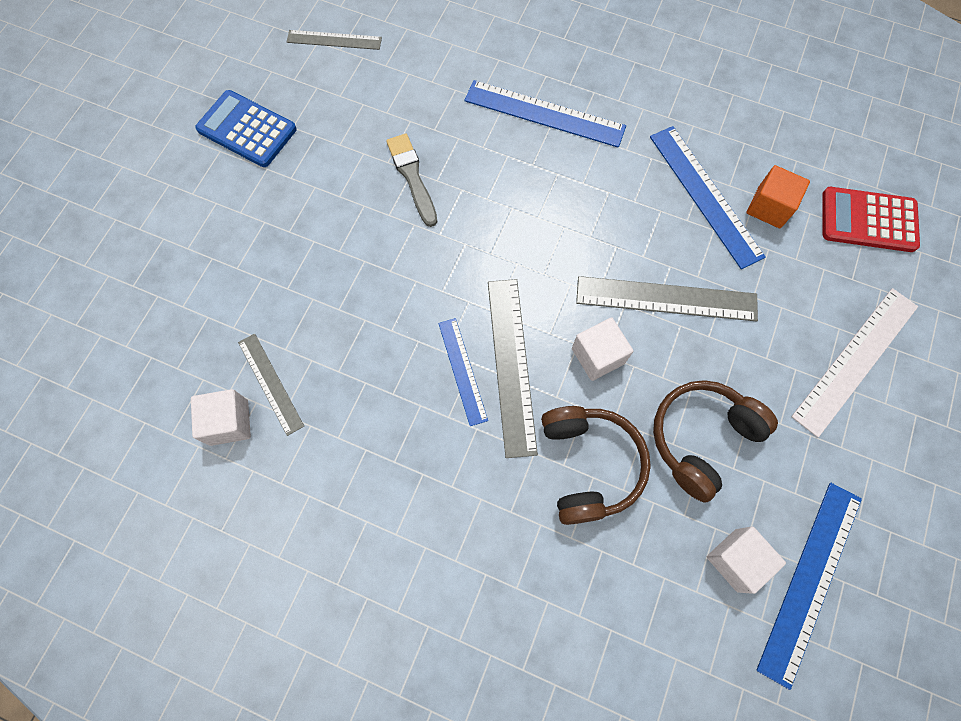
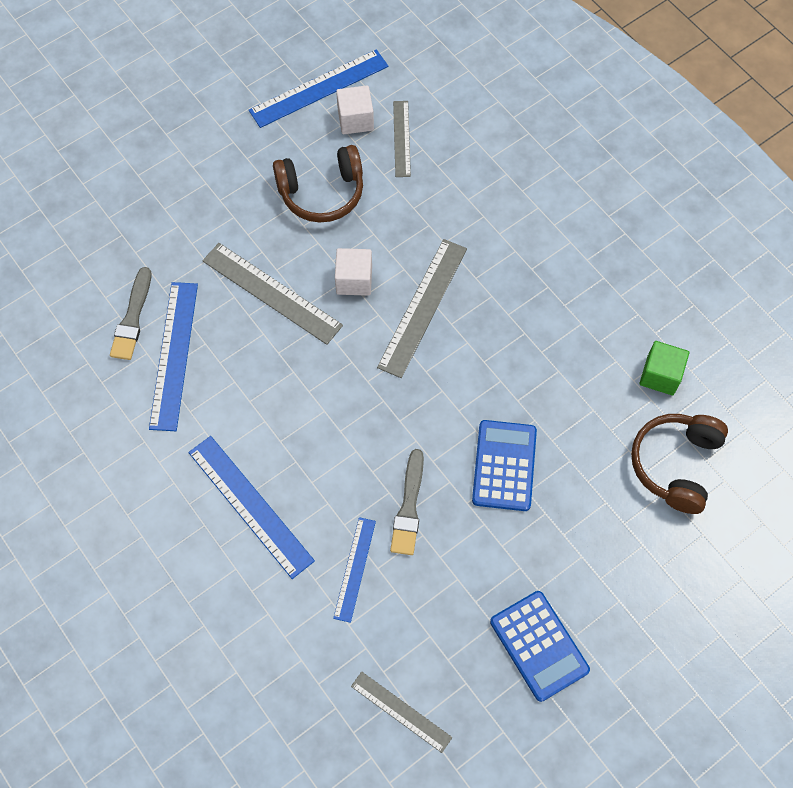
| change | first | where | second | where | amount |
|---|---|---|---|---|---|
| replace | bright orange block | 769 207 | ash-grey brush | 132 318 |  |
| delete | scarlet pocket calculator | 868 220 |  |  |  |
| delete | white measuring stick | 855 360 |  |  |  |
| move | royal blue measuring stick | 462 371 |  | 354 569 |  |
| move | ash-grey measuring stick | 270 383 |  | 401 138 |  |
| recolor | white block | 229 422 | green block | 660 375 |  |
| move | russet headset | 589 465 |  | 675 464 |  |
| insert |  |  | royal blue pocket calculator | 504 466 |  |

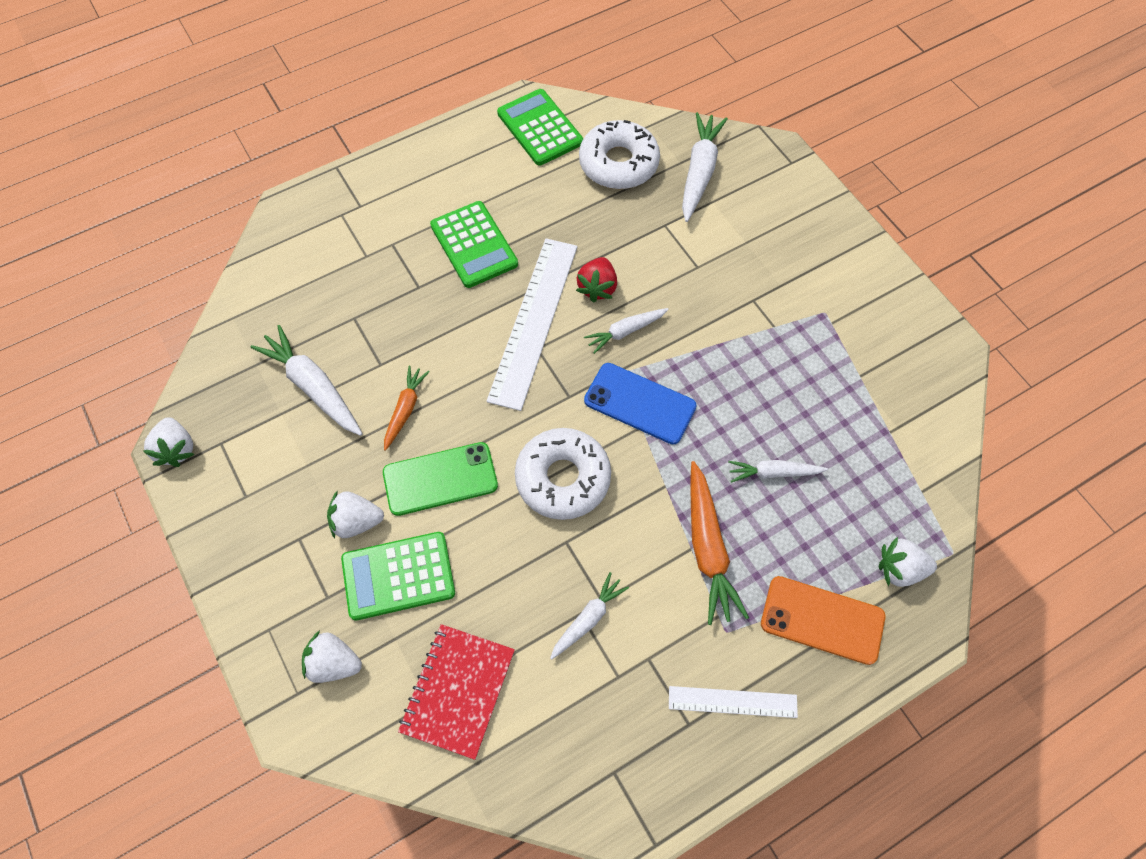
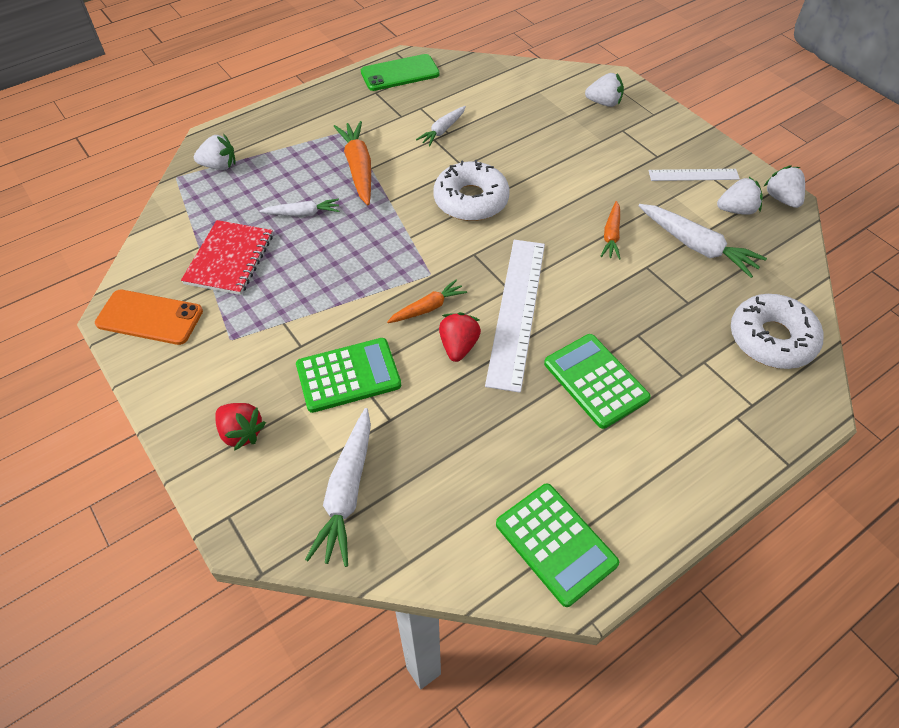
| change | first | where | second | where | amount |
|---|---|---|---|---|---|
| move | white doughnut | 618 163 |  | 771 339 |  |
| recolor | white root vegetable | 625 332 | bright orange root vegetable | 428 308 |  |
| delete | royal blue mobile phone | 639 403 |  |  |  |
| move | green mobile phone | 440 479 |  | 400 73 |  |
| move | white strawberry | 356 522 |  | 736 210 |  |
| move | green pocket calculator | 398 576 |  | 348 375 |  |
| move | bright orange mobile phone | 822 620 |  | 149 317 |  |
| move | scarlet notebook | 458 691 |  | 229 259 |  |
| move | white measuring stick | 732 702 |  | 693 175 |  |
| insert |  |  | scarlet strawberry | 241 433 |  |

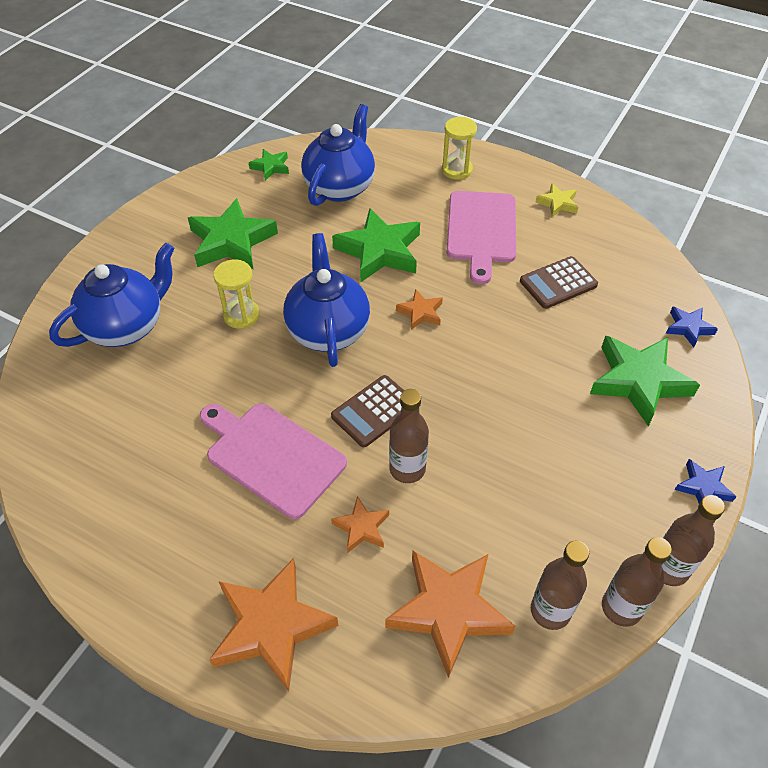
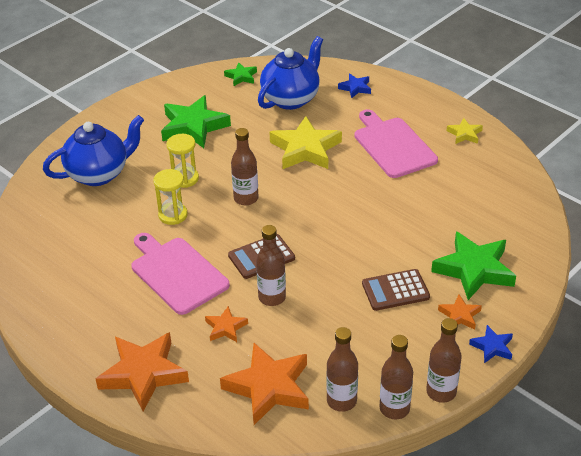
| change | first | where | second | where | amount |
|---|---|---|---|---|---|
| move | golden sand timer | 457 170 |  | 173 215 |  |
| rotate | pink cutting board | 481 230 |  | 393 145 | 135 degrees clockwise |
| recolor | green star shape | 379 251 | golden star shape | 305 149 |  |
| replace | royal blue teapot | 328 330 | russet flask | 246 198 |  |
| move | russet pocket calculator | 558 283 |  | 395 290 |  |
| move | bright orange star shape | 420 312 |  | 459 315 |  |
| move | royal blue star shape | 688 328 |  | 355 88 |  |

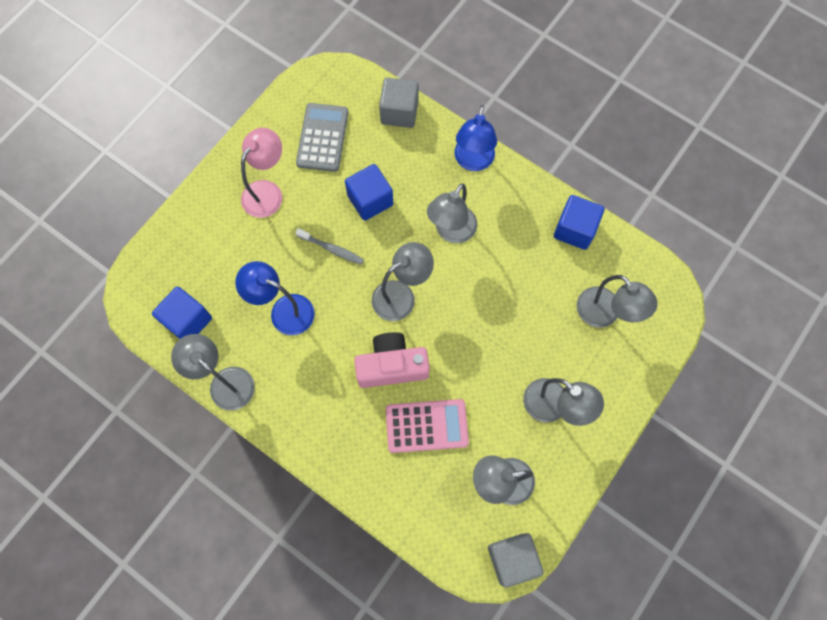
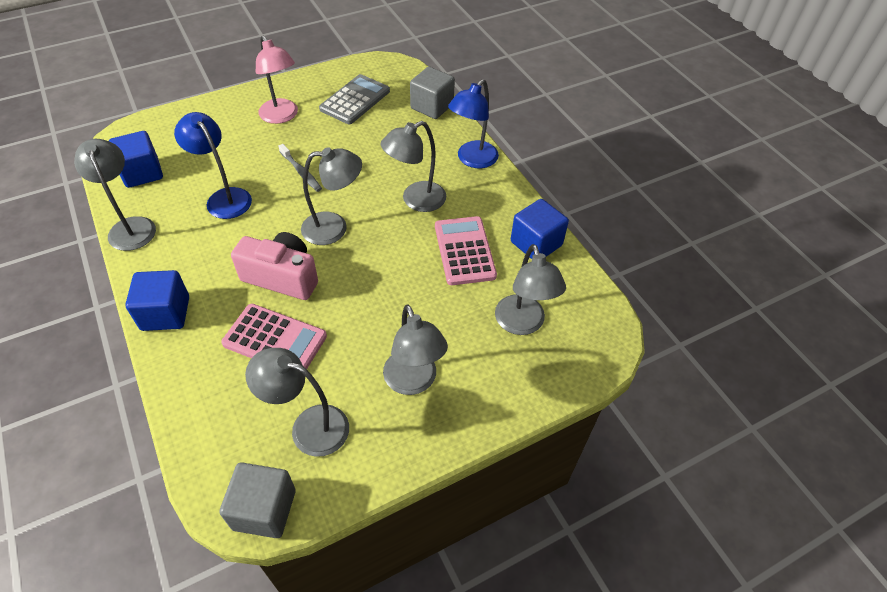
| change | first | where | second | where | amount |
|---|---|---|---|---|---|
| rotate | pink desk lamp | 267 191 |  | 281 116 | 90 degrees clockwise |
| move | royal blue block | 370 200 |  | 165 313 |  |
| insert |  |  | pink pocket calculator | 464 251 |  |

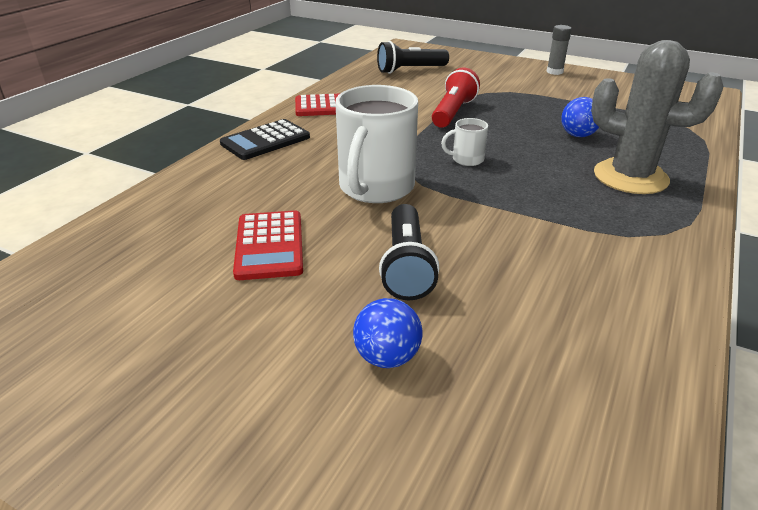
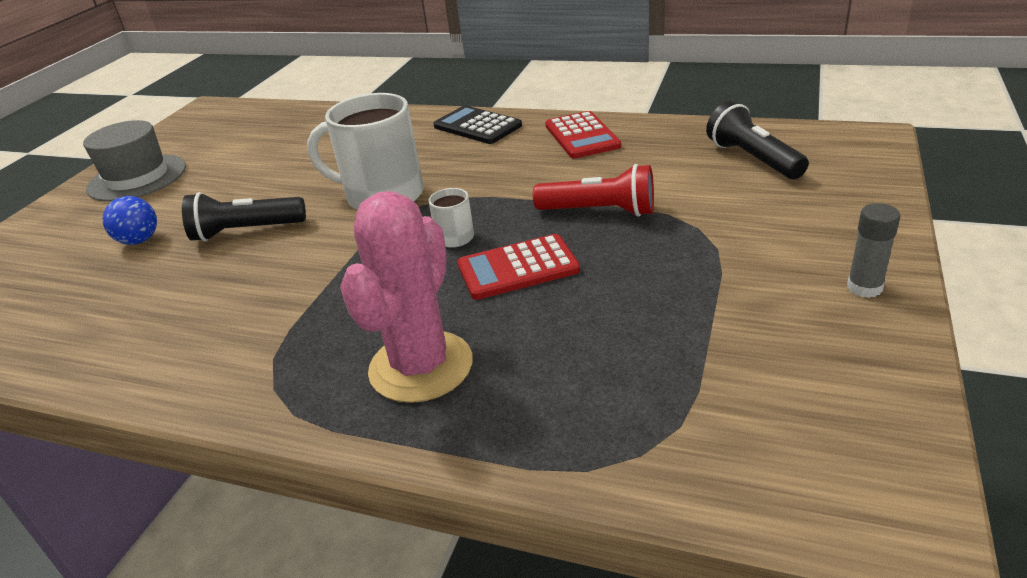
| change | first | where | second | where | amount |
|---|---|---|---|---|---|
| recolor | ash-grey saguaro cactus | 630 177 | pink saguaro cactus | 421 366 |  |
| delete | royal blue ball | 578 135 |  |  |  |
| move | scarlet pocket calculator | 269 245 |  | 518 268 |  |
| insert |  |  | ash-grey top hat | 137 178 |  |

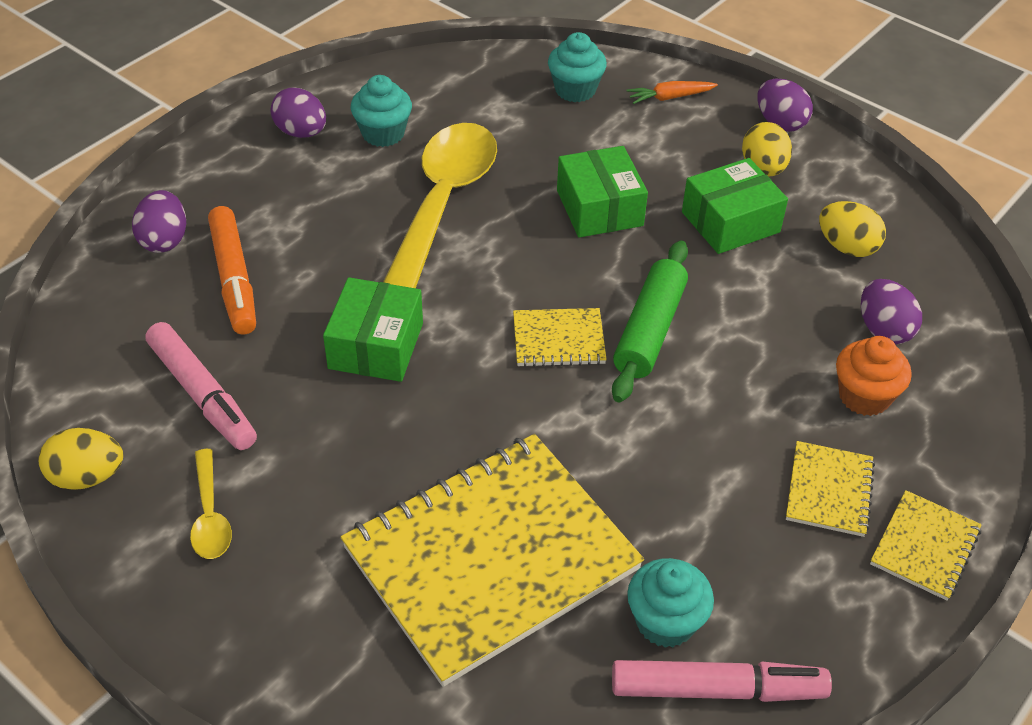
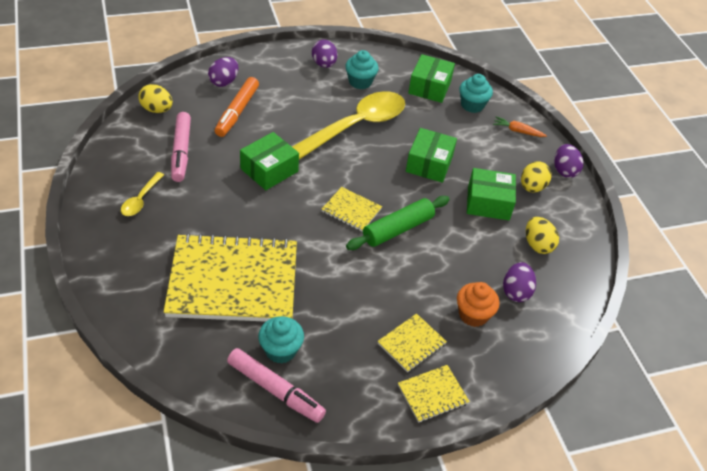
| change | first | where | second | where | amount |
|---|---|---|---|---|---|
| move | golden egg shape | 87 477 |  | 157 109 |  |
| insert |  |  | green box | 429 87 |  |

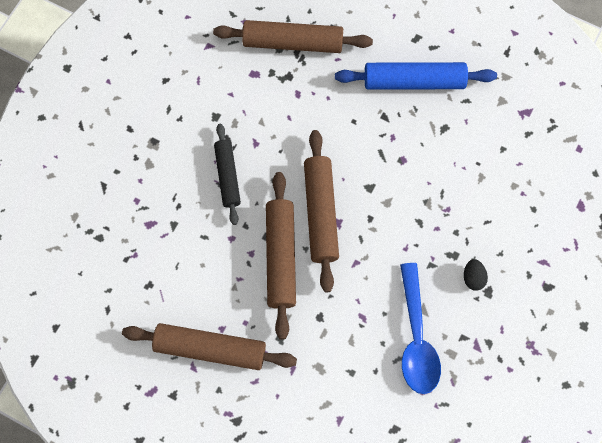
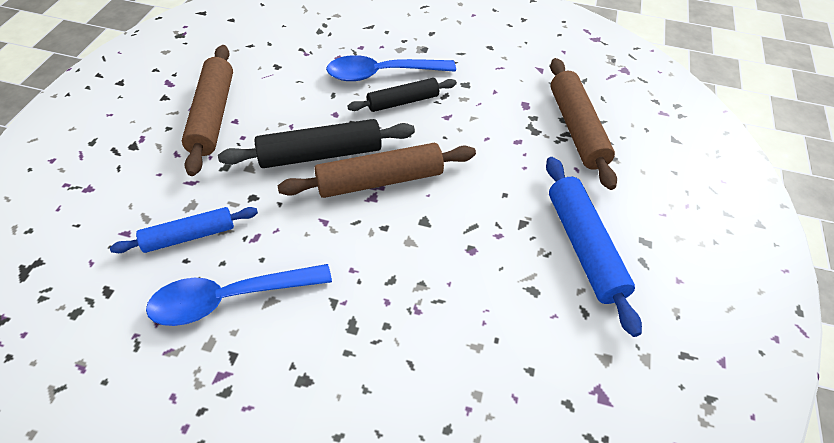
| change | first | where | second | where | amount |
|---|---|---|---|---|---|
| recolor | russet rolling pin | 280 257 | jet-black rolling pin | 320 154 |  |
| delete | jet-black egg shape | 473 278 |  |  |  |
| insert |  |  | royal blue teaspoon | 382 74 |  |
| insert |  |  | royal blue rolling pin | 189 236 |  |

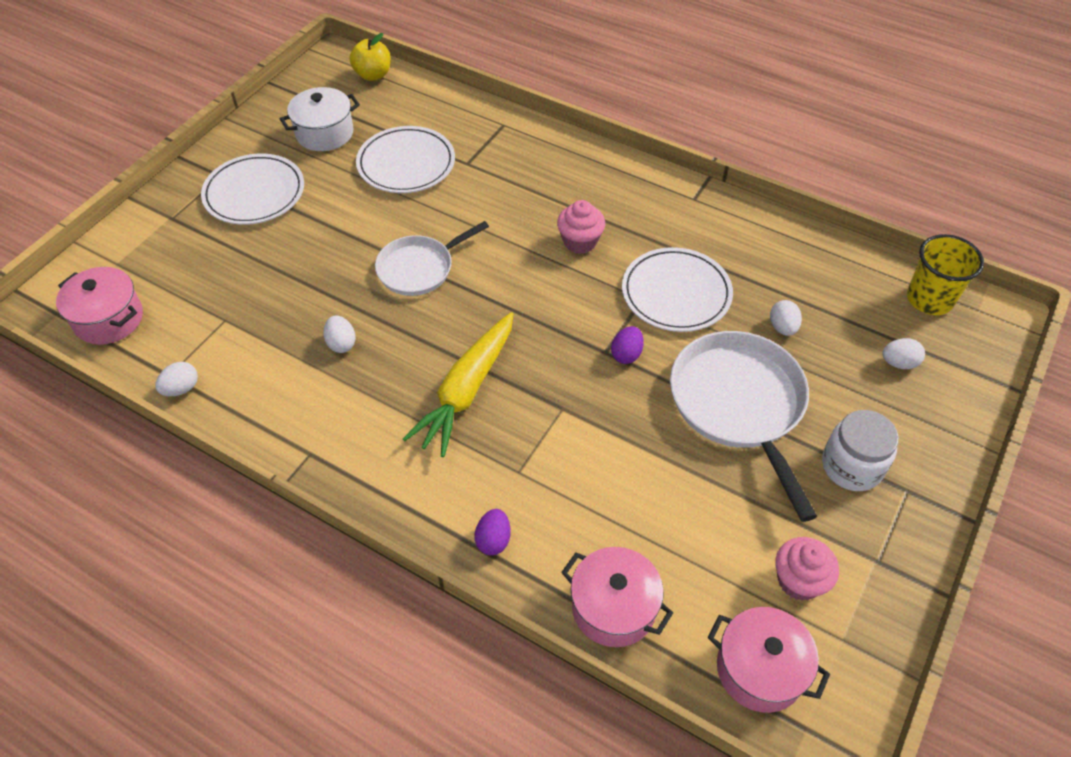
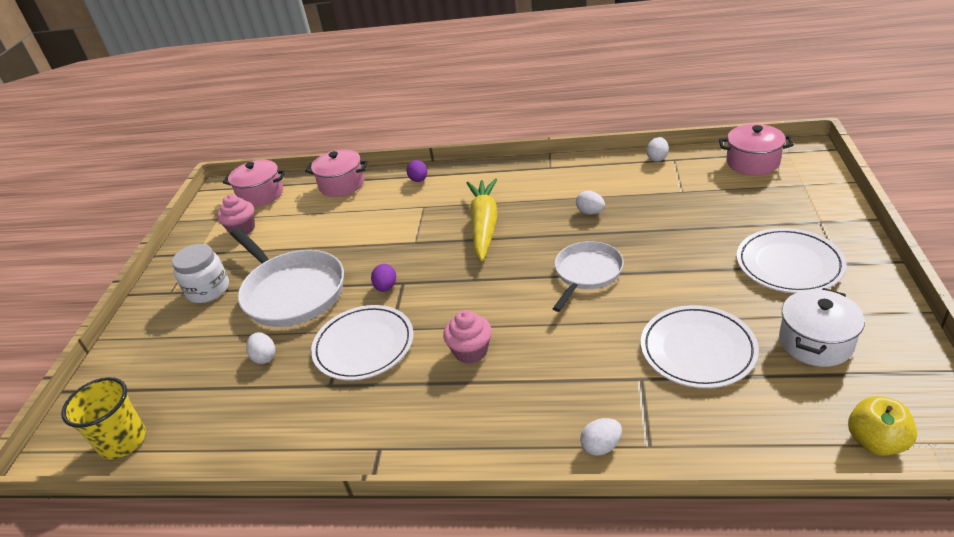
| change | first | where | second | where | amount |
|---|---|---|---|---|---|
| move | white egg shape | 898 363 |  | 601 446 |  |

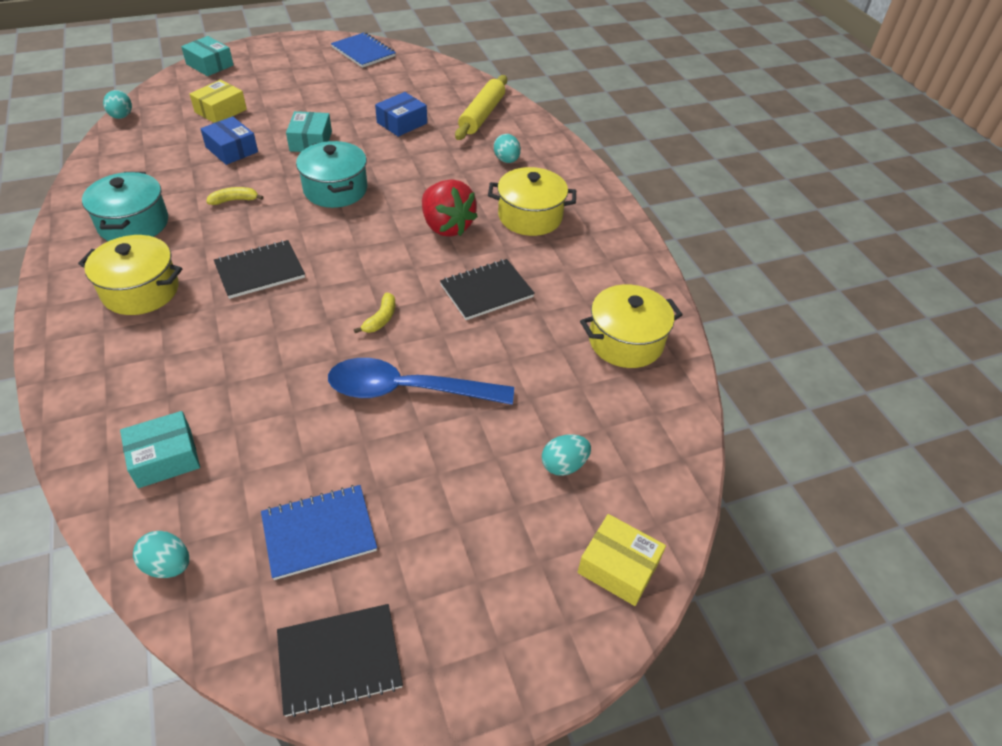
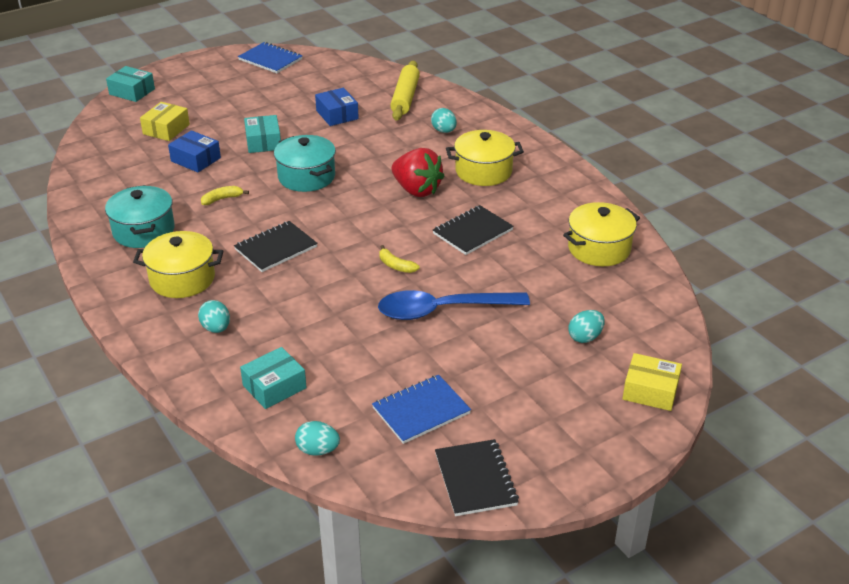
| change | first | where | second | where | amount |
|---|---|---|---|---|---|
| move | teal egg shape | 121 116 |  | 216 328 |  |
| rotate | royal blue box | 402 123 |  | 337 115 | 60 degrees counterclockwise |
| rotate | golden banana fruit | 381 319 |  | 396 266 | 120 degrees clockwise |
| rotate | jet-black notebook | 339 660 |  | 475 479 | 75 degrees counterclockwise |

